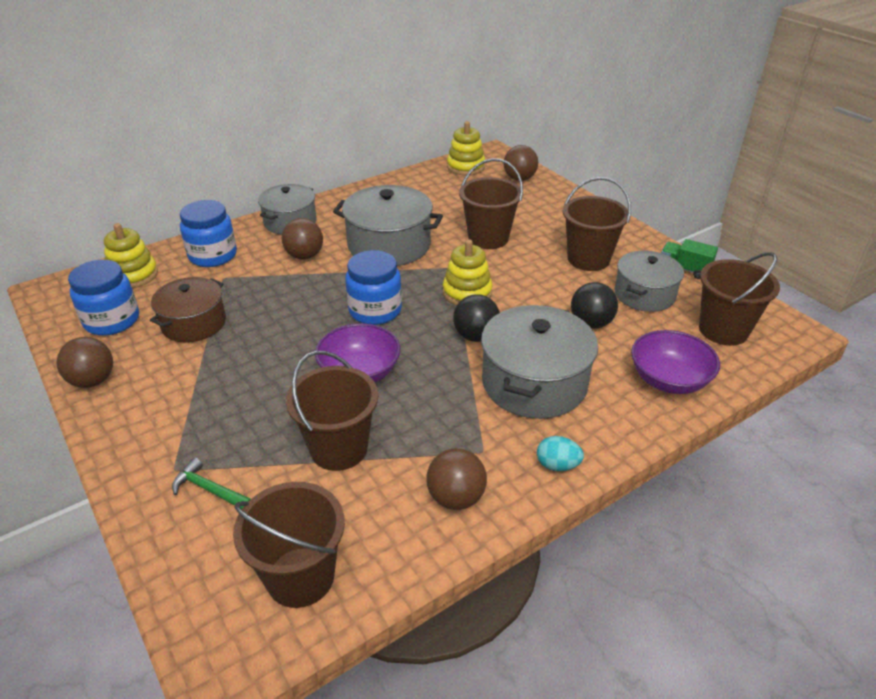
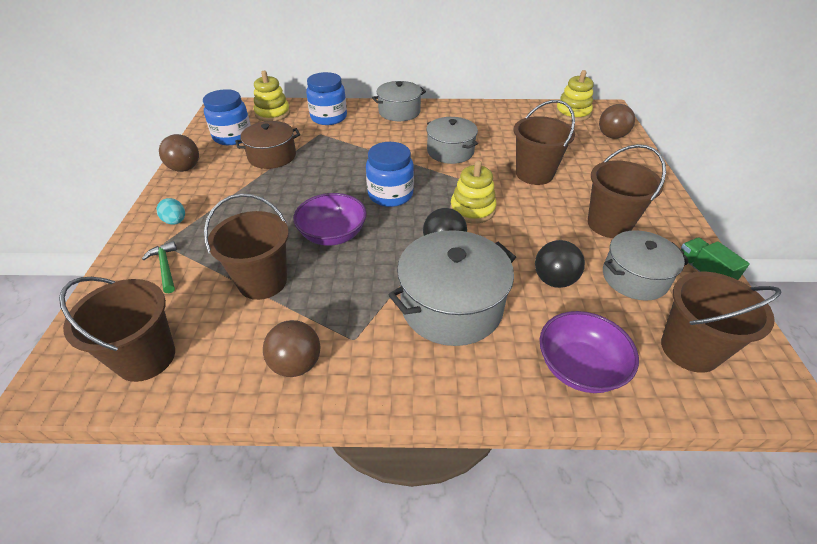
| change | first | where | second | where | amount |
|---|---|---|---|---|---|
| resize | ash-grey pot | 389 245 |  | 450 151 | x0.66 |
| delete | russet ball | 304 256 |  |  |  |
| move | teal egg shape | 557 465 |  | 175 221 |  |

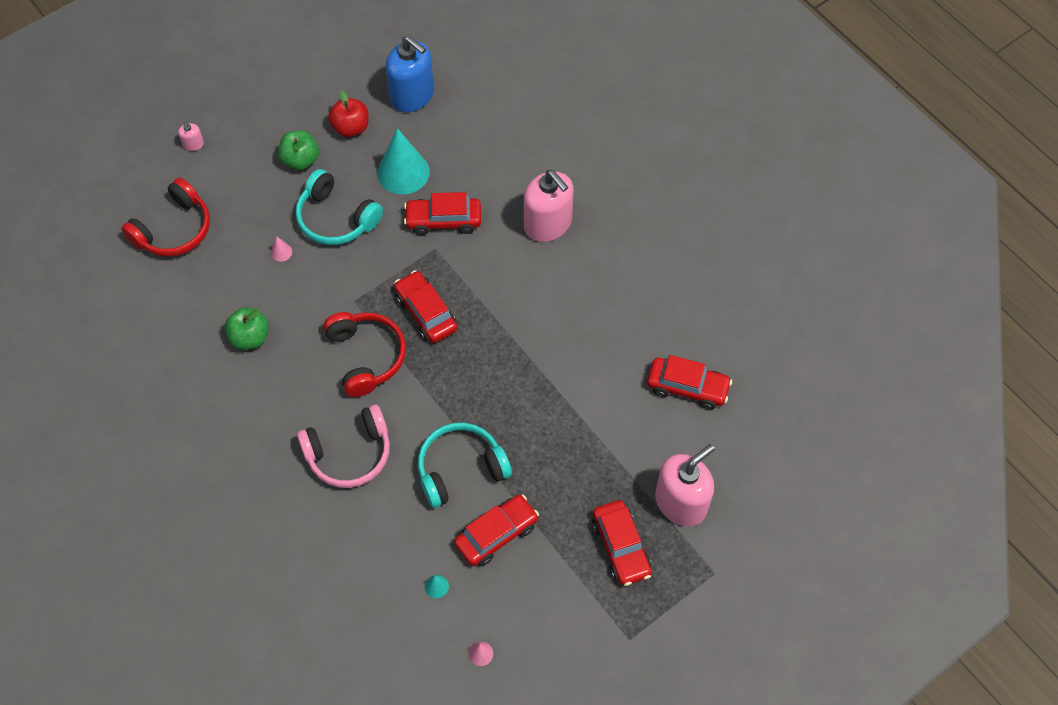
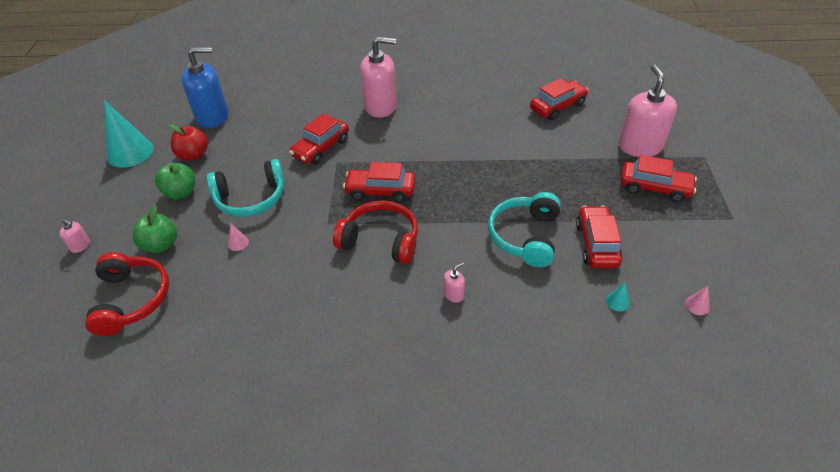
| change | first | where | second | where | amount |
|---|---|---|---|---|---|
| move | teal cone shape | 403 172 |  | 130 152 |  |
| move | green apple fruit | 250 337 |  | 161 245 |  |
| replace | pink headset | 349 453 | pink soap dispenser | 454 294 |  |

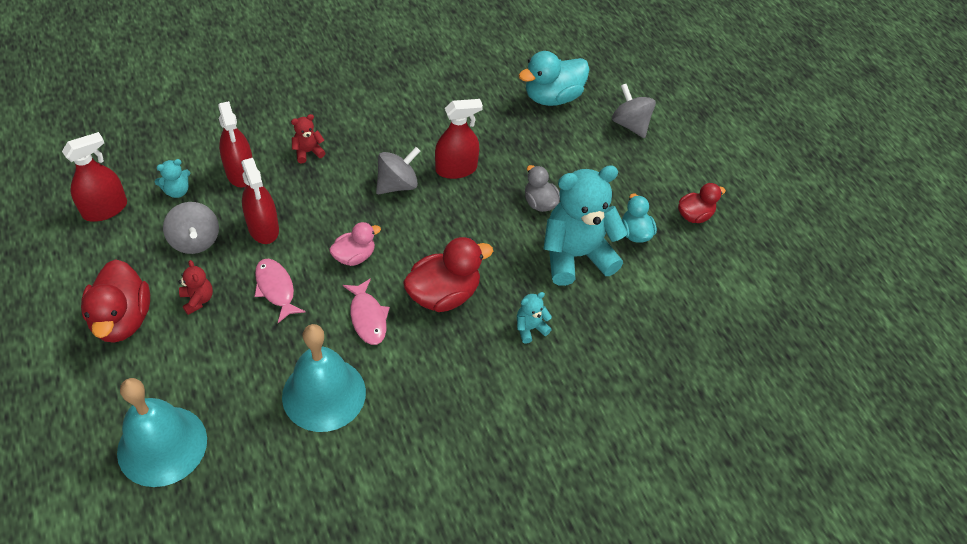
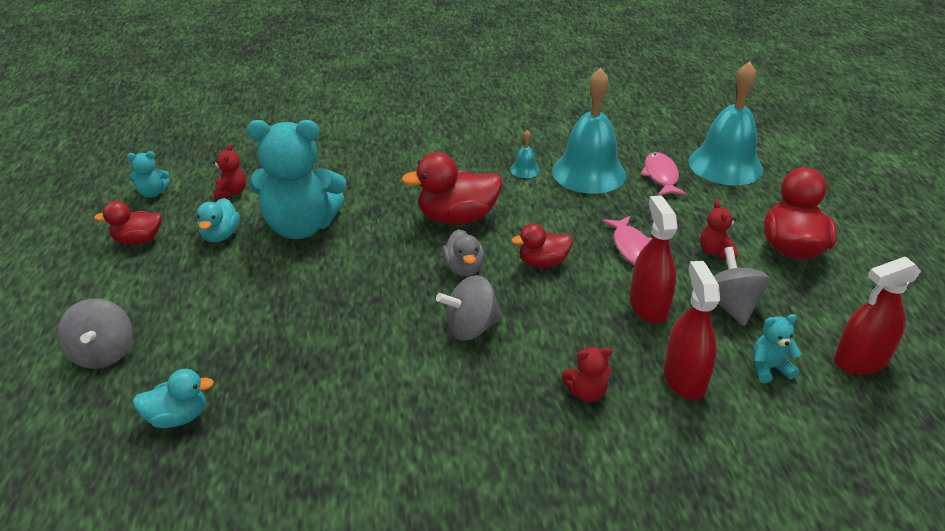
| change | first | where | second | where | amount |
|---|---|---|---|---|---|
| resize | teal rubber duck | 552 97 |  | 177 417 | x0.60 |
| delete | scarlet spray bottle | 456 169 |  |  |  |
| move | ash-grey rubber duck | 539 203 |  | 463 268 |  |
| recolor | pink rubber duck | 354 256 | scarlet rubber duck | 542 262 |  |
| move | pink fish figure | 368 317 |  | 661 176 |  |
| move | teal stuffed bear | 530 328 |  | 152 193 |  |
| insert |  |  | teal bell | 525 170 |  |
| insert |  |  | scarlet stuffed bear | 231 193 |  |

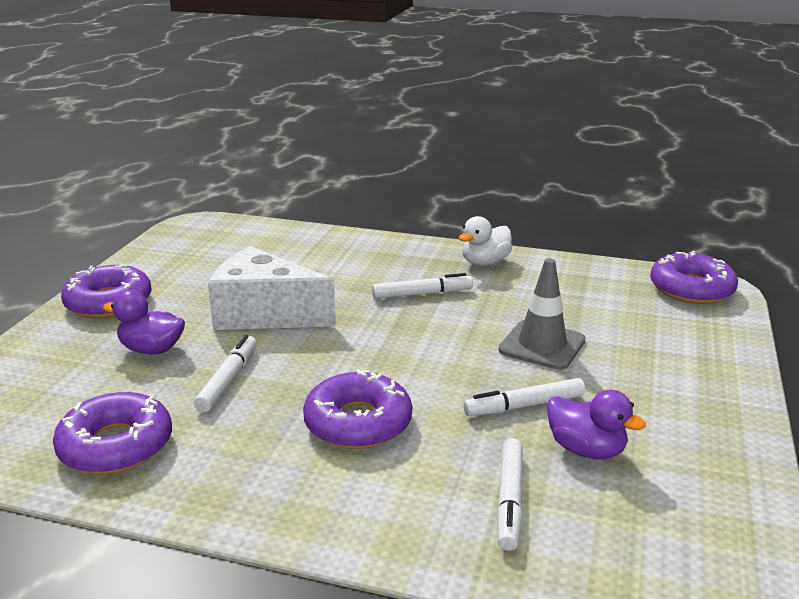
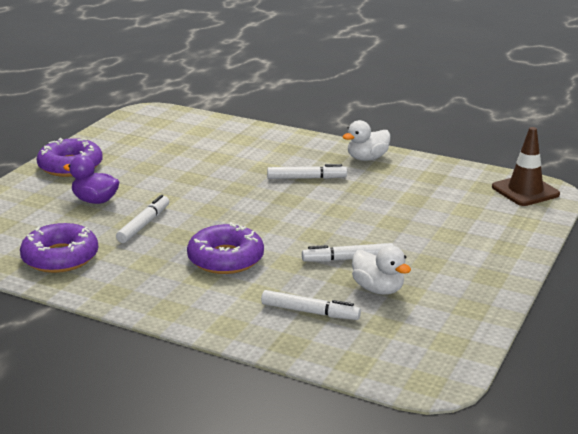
| change | first | where | second | where | amount |
|---|---|---|---|---|---|
| delete | white cheese wedge | 264 314 |  |  |  |
| replace | royal purple doughnut | 691 289 | russet safety cone | 525 191 |  |
| delete | ash-grey safety cone | 542 345 |  |  |  |
| recolor | royal purple rubber duck | 586 450 | white rubber duck | 378 289 |  |
| rotate | white marker pen | 509 500 |  | 310 312 | 90 degrees counterclockwise |

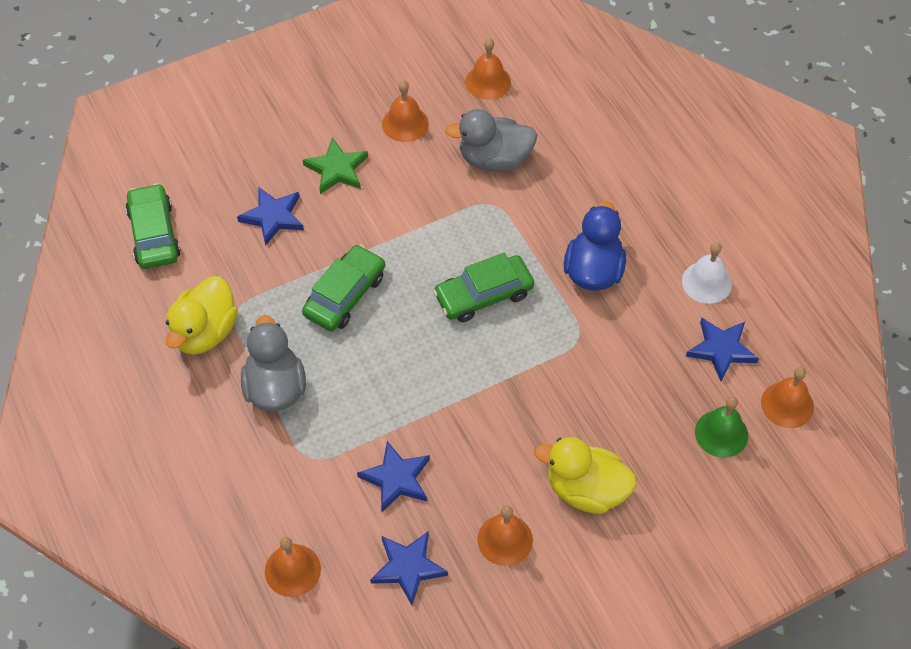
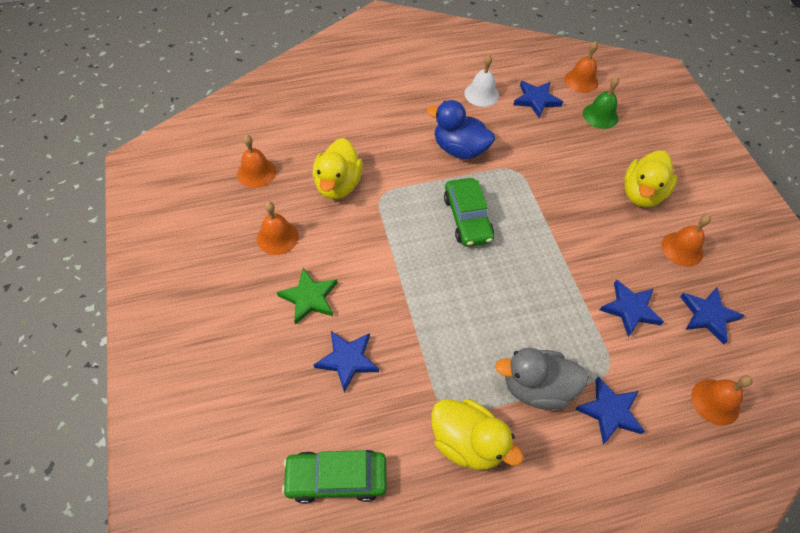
| change | first | where | second | where | amount |
|---|---|---|---|---|---|
| recolor | ash-grey rubber duck | 494 159 | golden rubber duck | 338 185 |  |
| delete | green toy car | 345 295 |  |  |  |
| insert |  |  | royal blue star shape | 609 411 |  |

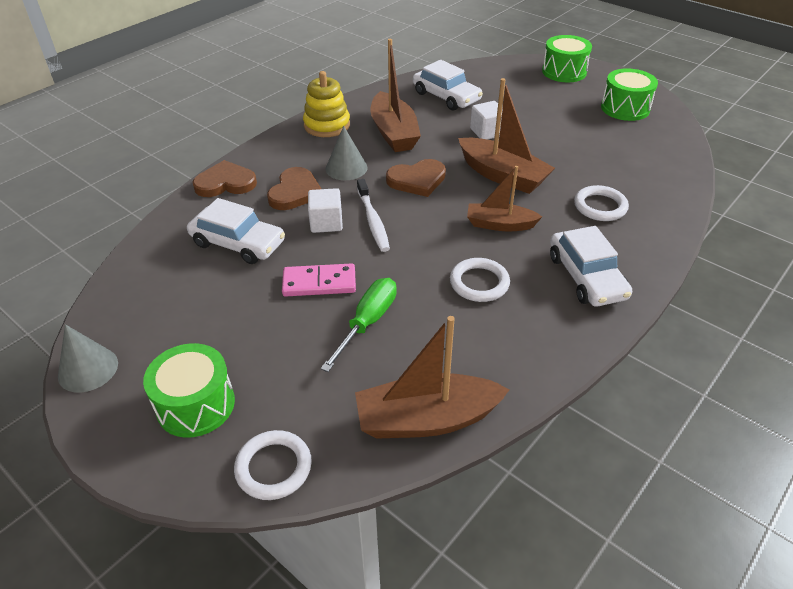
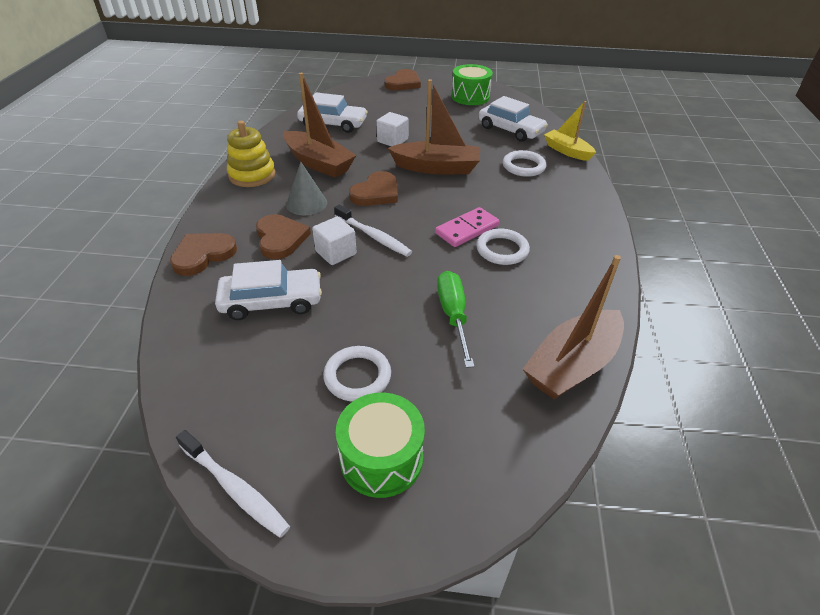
| change | first | where | second | where | amount |
|---|---|---|---|---|---|
| replace | green snare drum | 564 72 | russet love heart | 403 83 |  |
| delete | russet toy boat | 500 224 |  |  |  |
| move | white toy car | 586 277 |  | 510 130 |  |
| move | pink domino | 319 283 |  | 467 229 |  |
| replace | ash-grey cone shape | 88 369 | white tooth brush | 235 488 |  |
| move | white torus | 273 467 |  | 357 376 |  |
| insert |  |  | golden toy boat | 567 151 |  |

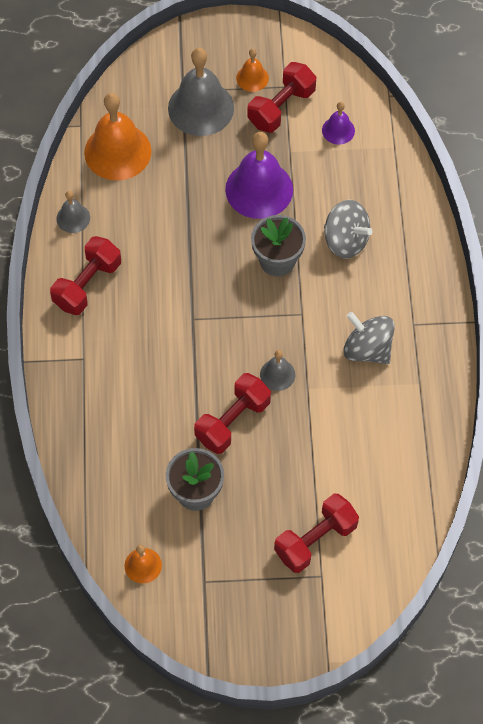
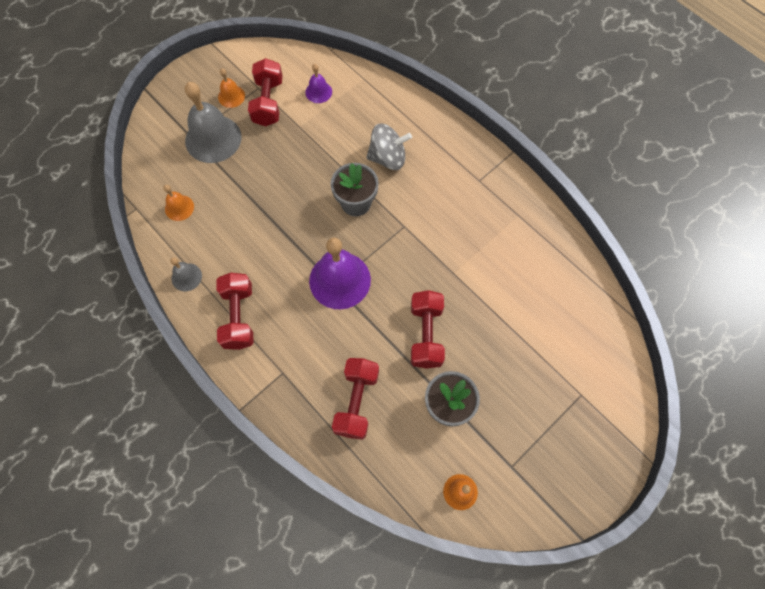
| change | first | where | second | where | amount |
|---|---|---|---|---|---|
| resize | bright orange bell | 117 151 |  | 179 208 | x0.50 |
| move | royal purple bell | 259 189 |  | 340 280 |  |
| delete | ash-grey toy top | 367 349 |  |  |  |
| delete | ash-grey bell | 277 374 |  |  |  |
| move | scarlet dumbbell | 315 540 |  | 356 402 |  |

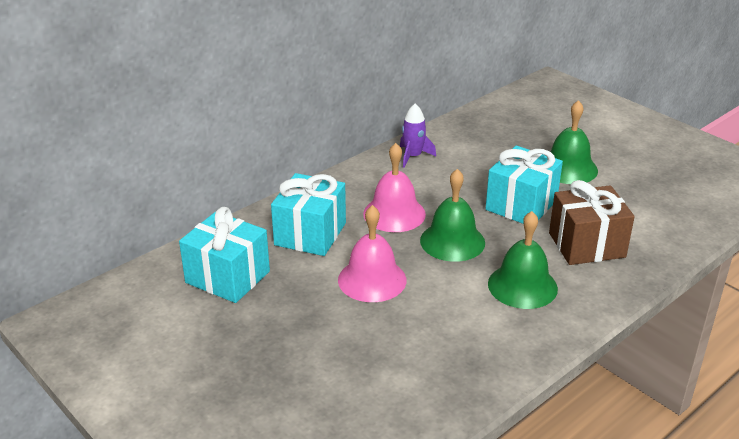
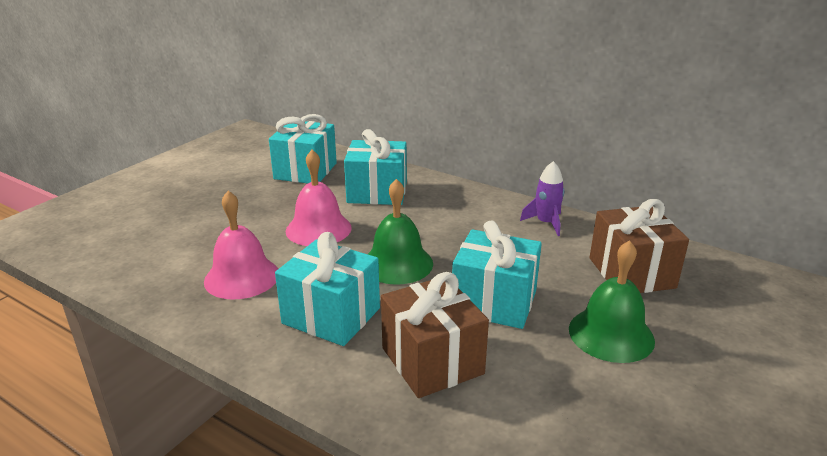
| change | first | where | second | where | amount |
|---|---|---|---|---|---|
| move | pink bell | 394 214 |  | 242 277 |  |
| replace | green bell | 522 286 | teal gift | 331 316 |  |
| insert |  |  | russet gift | 631 273 |  |

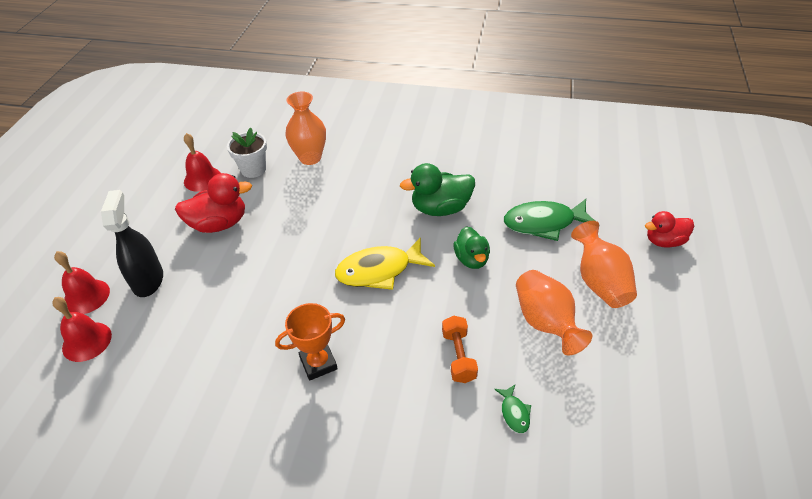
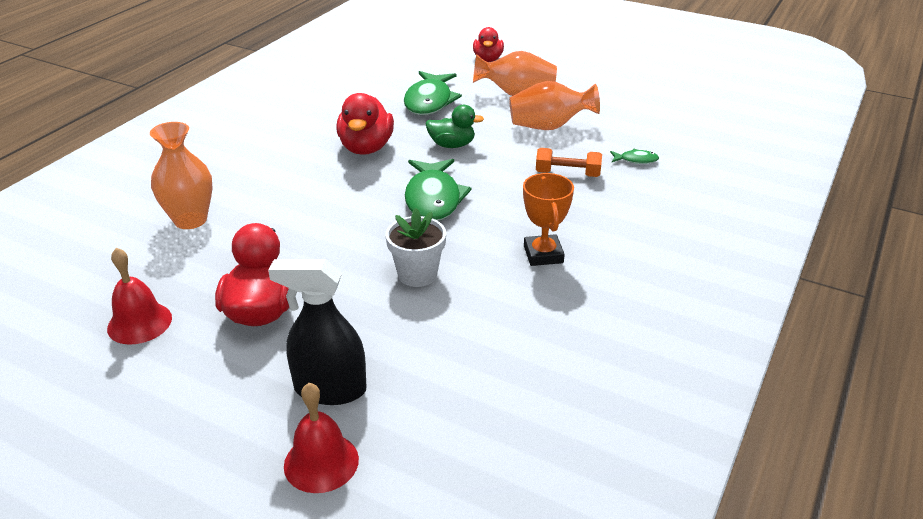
| change | first | where | second | where | amount |
|---|---|---|---|---|---|
| move | white potted plant | 253 169 |  | 417 274 |  |
| recolor | green rubber duck | 440 208 | scarlet rubber duck | 366 148 |  |
| recolor | golden fish figure | 379 270 | green fish figure | 433 199 |  |
| delete | scarlet bell | 87 341 |  |  |  |

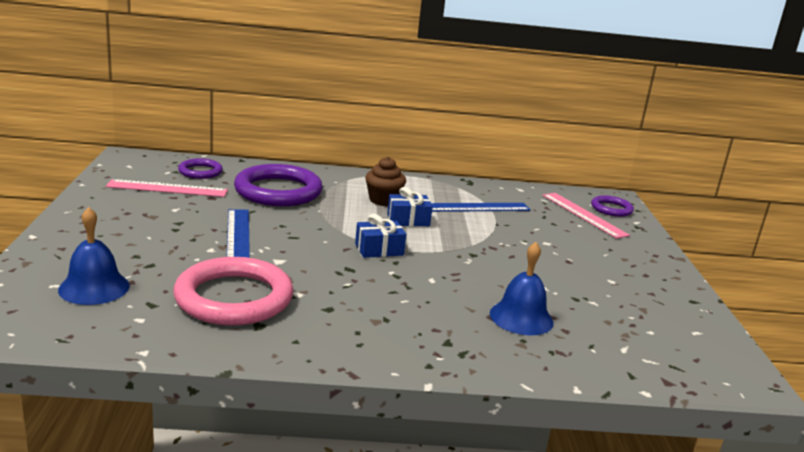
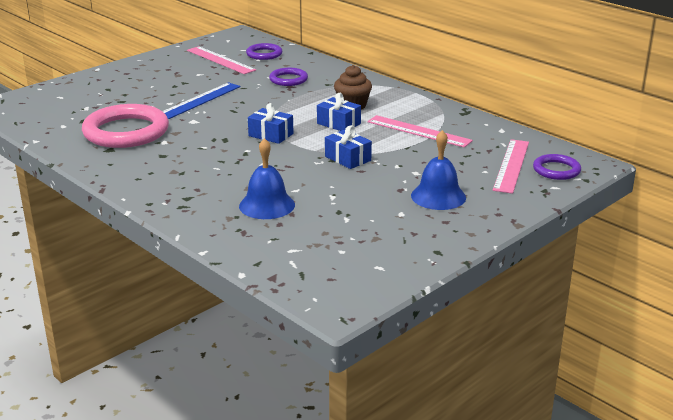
| change | first | where | second | where | amount |
|---|---|---|---|---|---|
| resize | royal purple torus | 278 191 |  | 288 79 | x0.51 |
| recolor | royal blue measuring stick | 476 207 | pink measuring stick | 418 131 |  |
| move | royal blue bell | 94 287 |  | 438 196 |  |
| insert |  |  | royal blue gift | 348 158 |  |

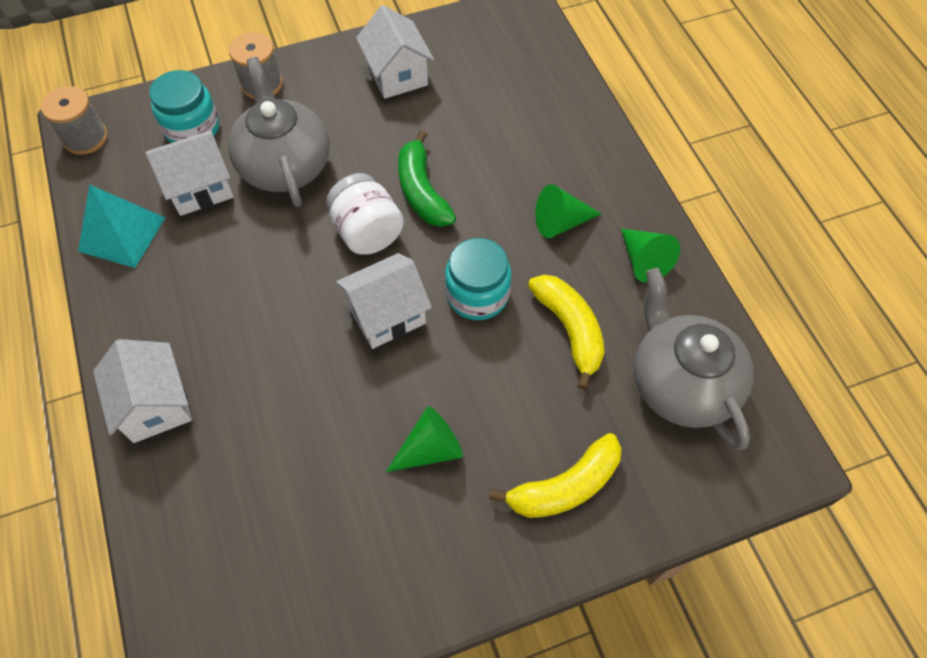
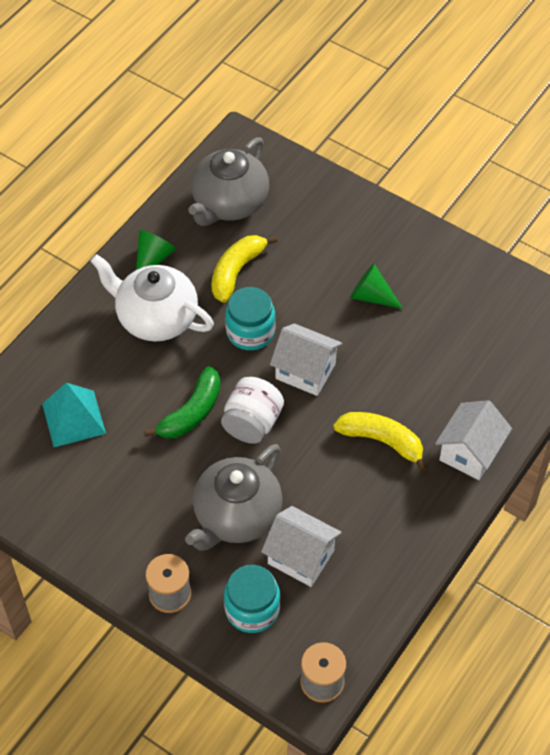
| change | first | where | second | where | amount |
|---|---|---|---|---|---|
| delete | white house | 397 75 |  |  |  |
| move | teal pyramid shape | 122 234 |  | 74 418 |  |
| replace | green cone shape | 560 222 | white teapot | 156 318 |  |
| move | golden banana fruit | 564 486 |  | 382 441 |  |

